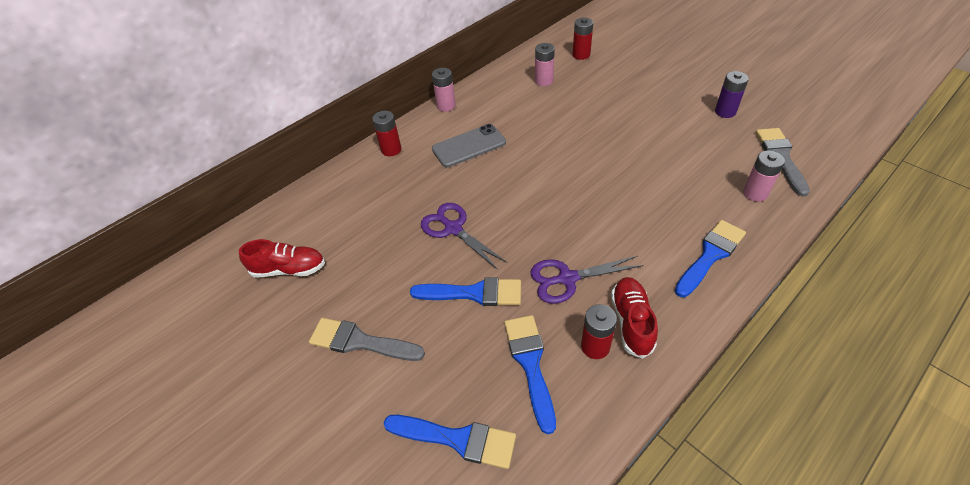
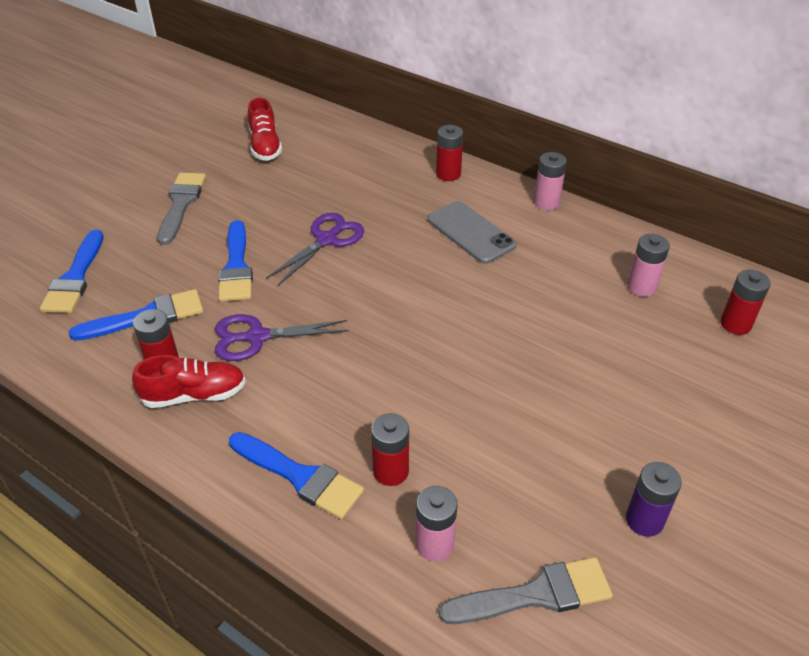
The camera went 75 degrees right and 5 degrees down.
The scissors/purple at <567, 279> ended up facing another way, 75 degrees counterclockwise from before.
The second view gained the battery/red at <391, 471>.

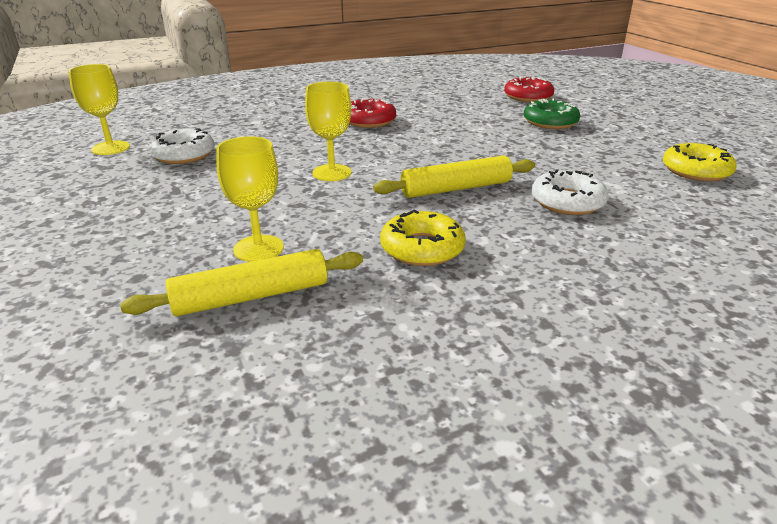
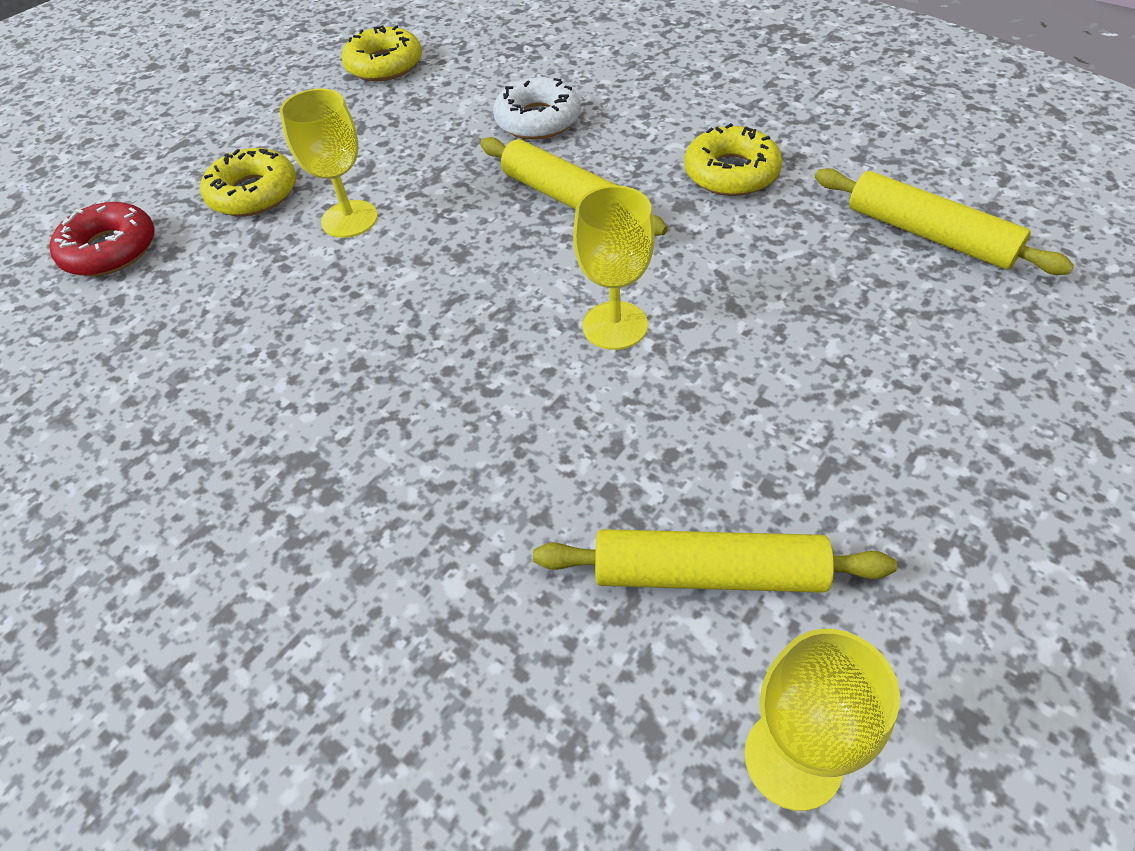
The camera went 115 degrees left and 20 degrees up.
What was the donut/green at <550, 122> turned into the donut/yellow at <253, 193>.
The goblet/yellow ended up elsewhere, having gone from <258, 248> to <349, 219>.
Where the donut/white stood at <183, 155>, the rolling pin/yellow came to stand at <708, 573>.
The second view lost the donut/red at <369, 121>.

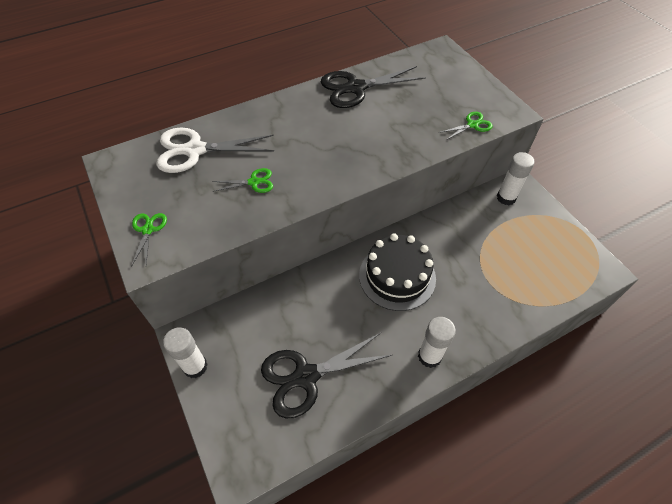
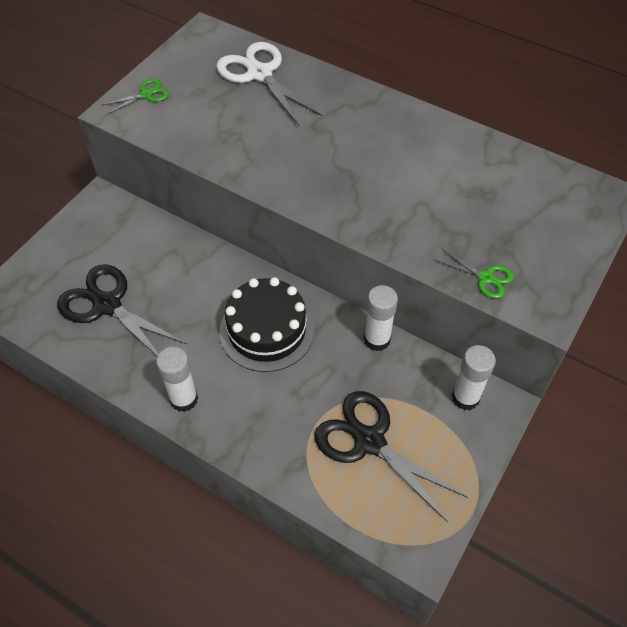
The camera went 60 degrees right and 0 degrees up.
The scissors/black ended up elsewhere, having gone from <356, 88> to <369, 441>.
The glue stick/white ended up elsewhere, having gone from <195, 366> to <377, 339>.
The second view lost the scissors/green at <254, 182>.

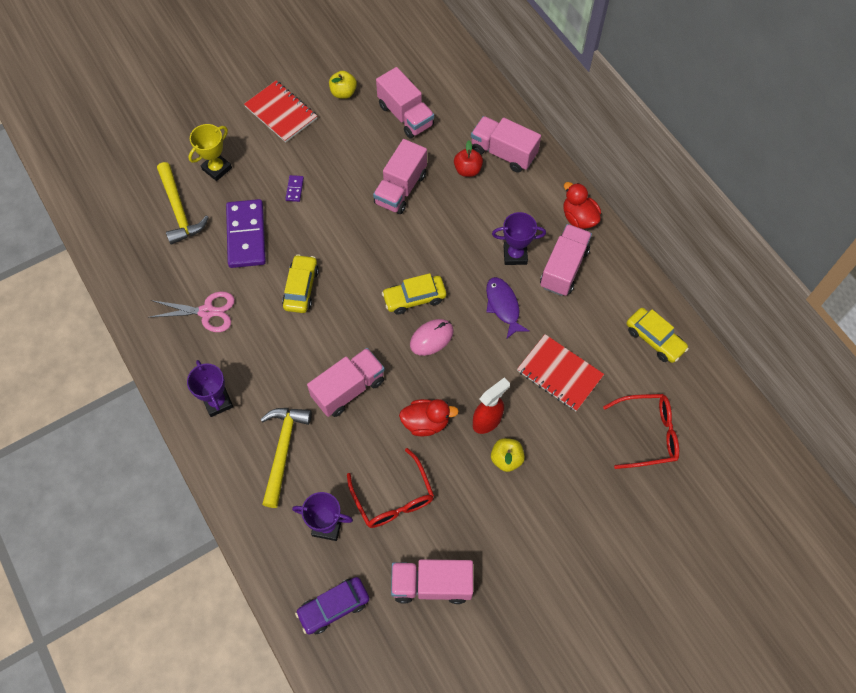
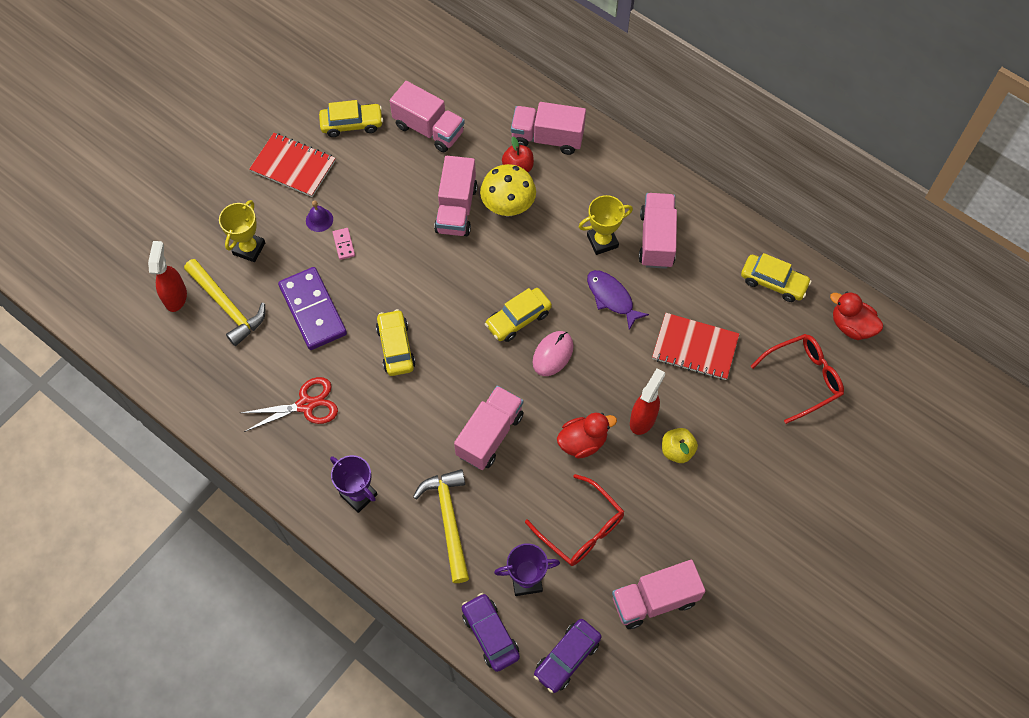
The camera went 20 degrees left and 0 degrees up.
The second view gained the spray bottle/red at <176, 297>.
What was the scissors/pink at <207, 312> turned into the scissors/red at <306, 405>.
The second view gained the bell/purple at <319, 220>.
Where the apple/yellow stood at <343, 93>, the car/yellow came to stand at <352, 124>.
What was the domino/purple at <294, 189> turned into the domino/pink at <343, 244>.
The second view gained the car/purple at <490, 634>.
The second view gained the mushroom/yellow at <508, 207>.
What was the trophy/purple at <515, 255> turned into the trophy/yellow at <602, 241>.
The duck/red ended up elsewhere, having gone from <578, 218> to <851, 326>.

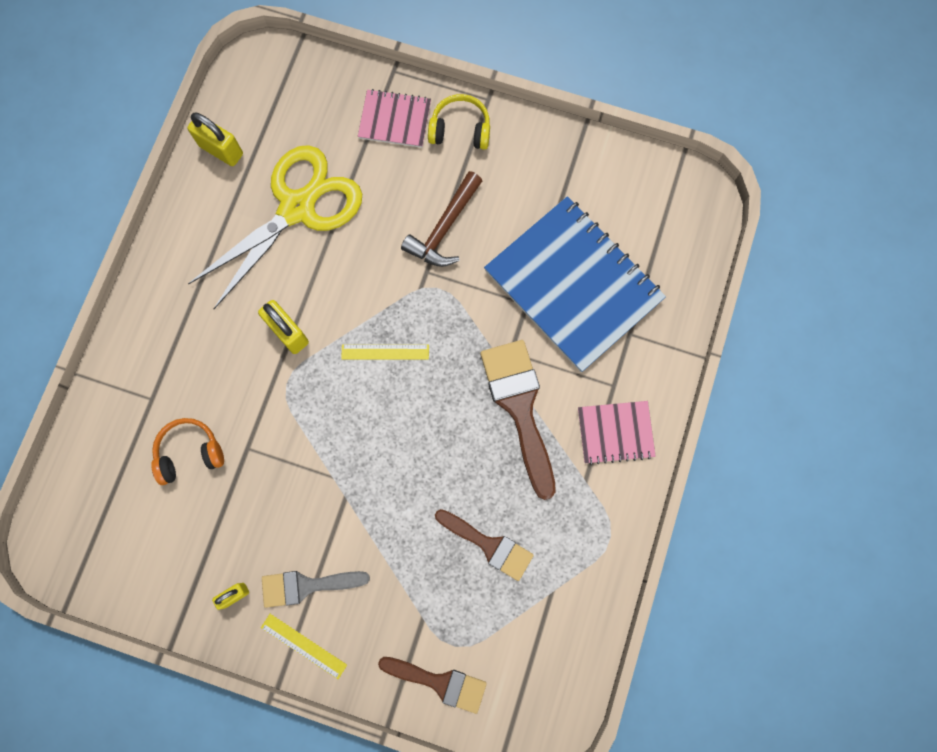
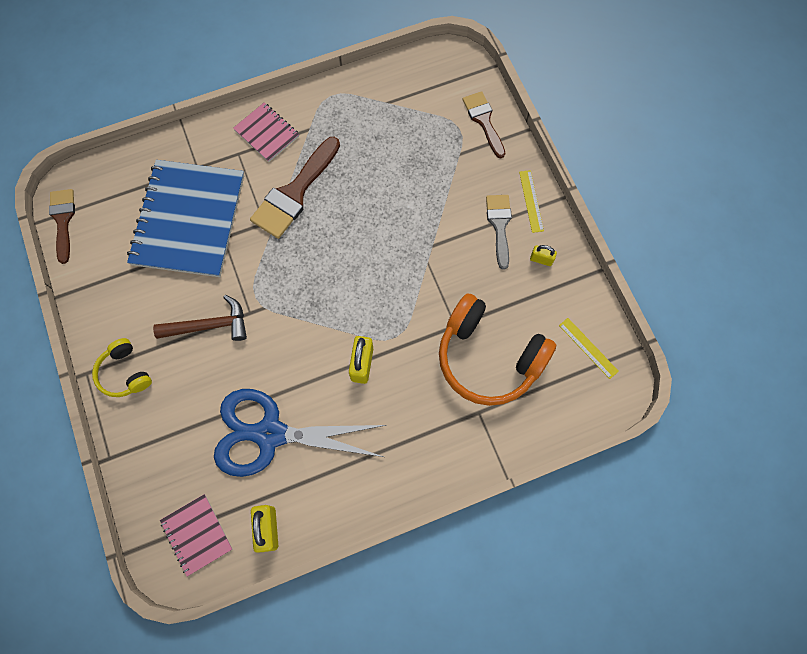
The camera went 130 degrees left and 5 degrees down.
The brush/brown ended up elsewhere, having gone from <489, 545> to <63, 220>.
The notebook/pink ended up elsewhere, having gone from <395, 120> to <197, 534>.
What was the scissors/yellow at <297, 208> turned into the scissors/blue at <270, 434>.
The size of the headphones/orange at <189, 453> changed by a factor of 1.94.
The brush/grey at <307, 586> ended up facing another way, 135 degrees counterclockwise from before.
The ruler/yellow ended up elsewhere, having gone from <385, 351> to <588, 348>.

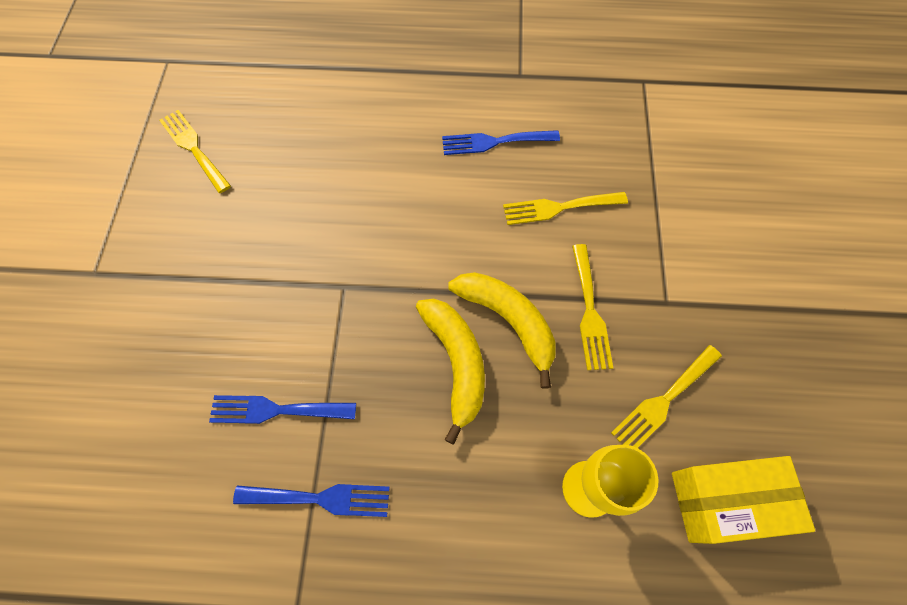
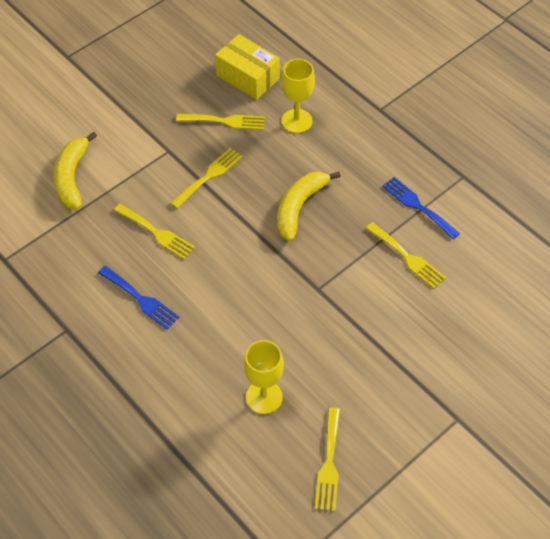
The camera went 135 degrees left and 10 degrees down.
The banana/yellow ended up elsewhere, having gone from <508, 321> to <72, 177>.
The second view gained the goblet/yellow at <264, 397>.
What was the fork/blue at <276, 410> turned into the fork/yellow at <407, 257>.

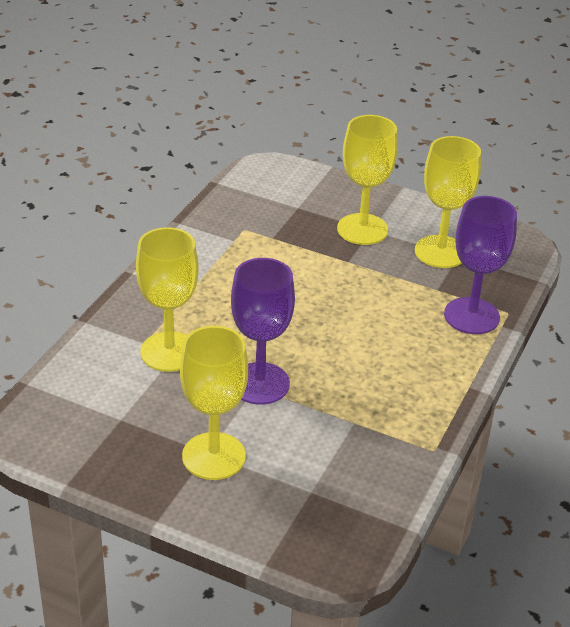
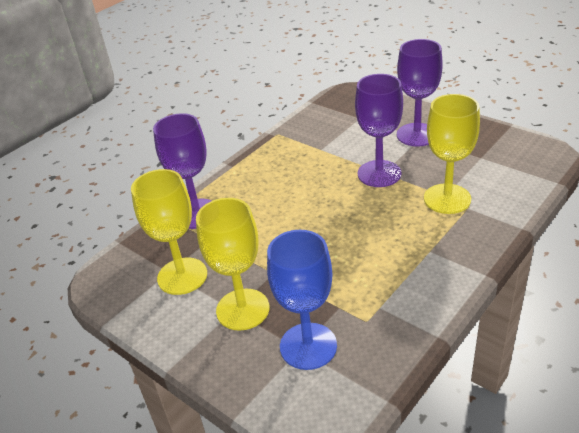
The camera went 160 degrees left and 0 degrees up.
The second view gained the goblet/blue at <308, 346>.
What was the goblet/yellow at <213, 456> turned into the goblet/purple at <417, 135>.

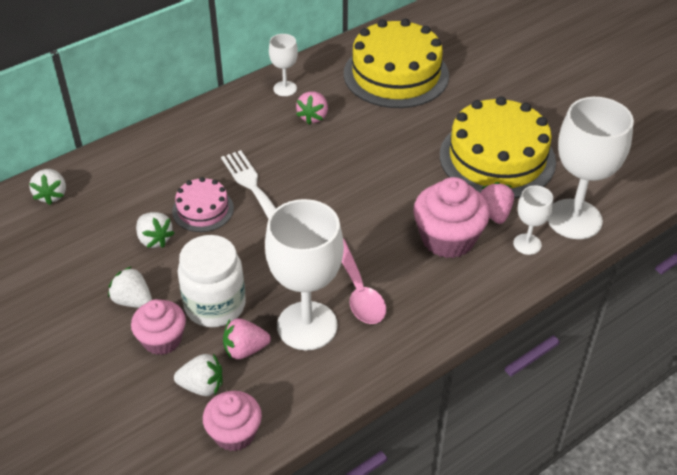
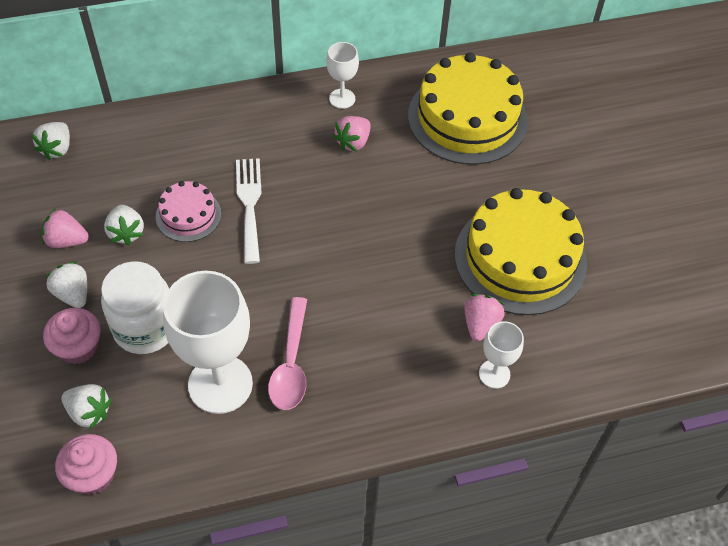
The camera went 20 degrees right and 10 degrees up.
The strawberry/pink ended up elsewhere, having gone from <245, 349> to <66, 240>.
The second view lost the cupcake/pink at <448, 239>.
The second view lost the goblet/white at <574, 219>.

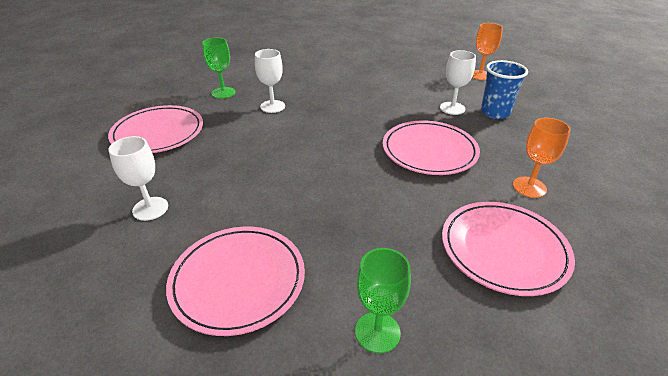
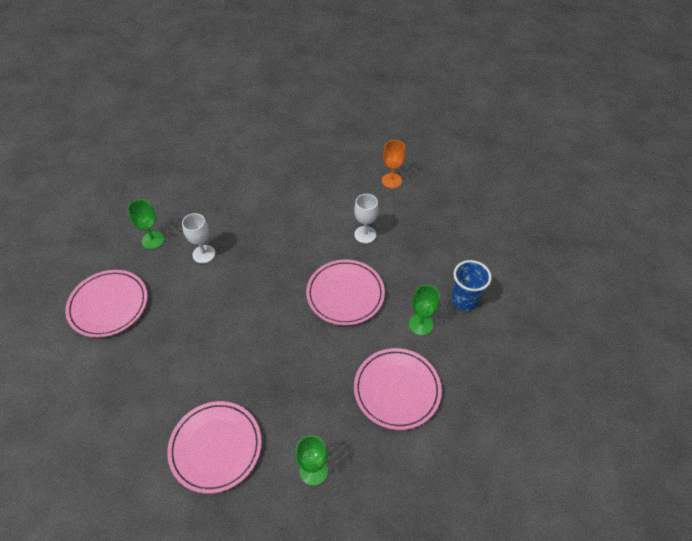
The camera went 10 degrees left and 15 degrees up.
What was the goblet/orange at <529, 187> turned into the goblet/green at <421, 324>.
The cup/blue ended up elsewhere, having gone from <495, 112> to <464, 300>.
The second view lost the goblet/white at <150, 208>.

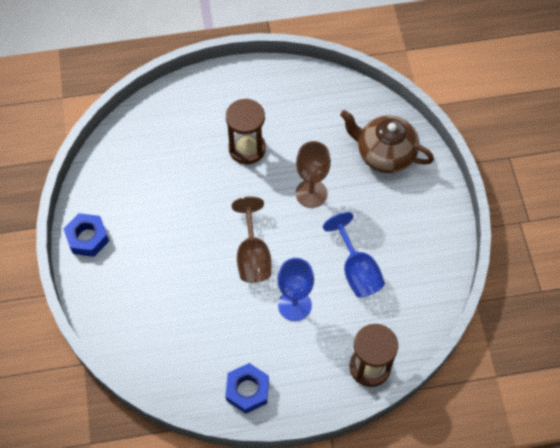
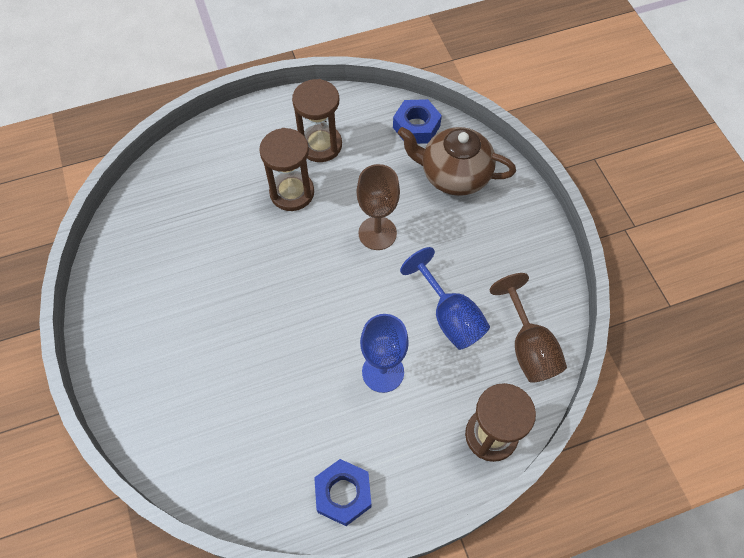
The camera went 10 degrees left and 0 degrees up.
The second view gained the hourglass/brown at <320, 145>.
The nut/blue ended up elsewhere, having gone from <87, 238> to <416, 127>.
The goblet/brown ended up elsewhere, having gone from <253, 255> to <528, 346>.

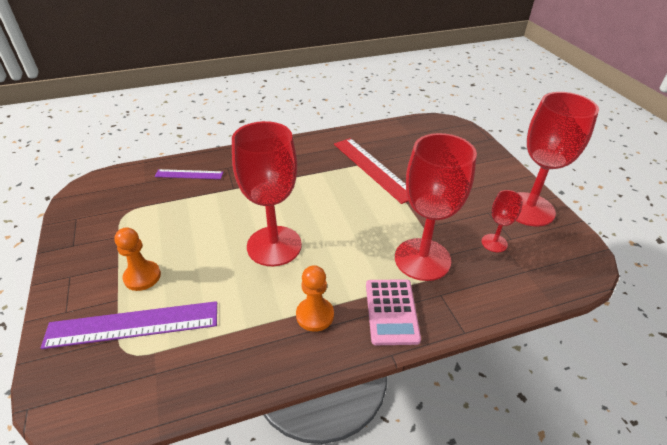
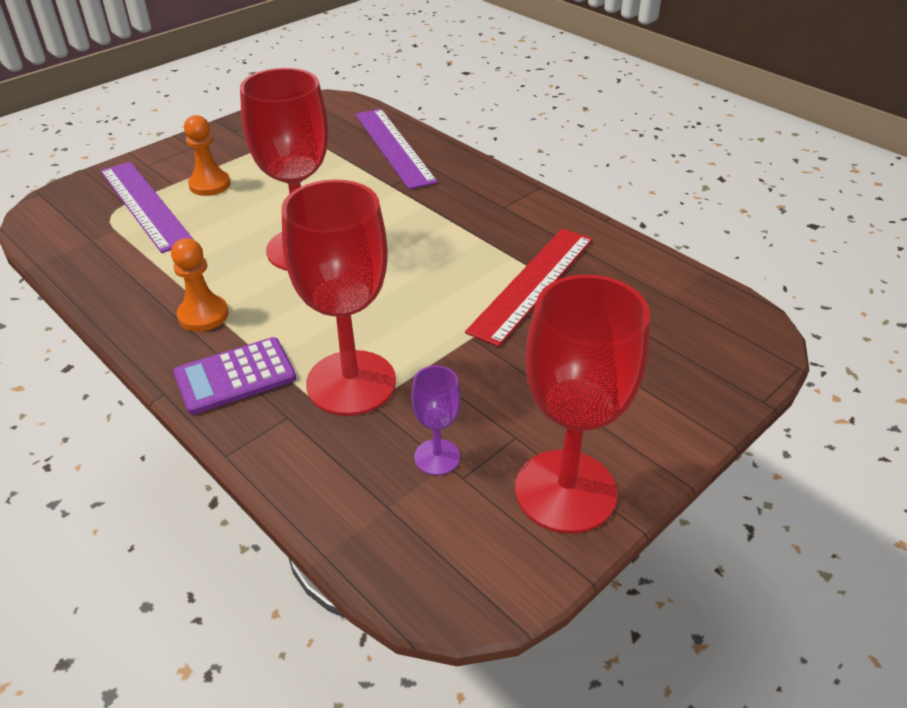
The camera went 65 degrees right and 0 degrees up.
What was the calculator/pink at <391, 311> turned into the calculator/purple at <235, 376>.
The size of the ruler/purple at <189, 174> changed by a factor of 1.78.
What was the goblet/red at <494, 243> turned into the goblet/purple at <437, 457>.

